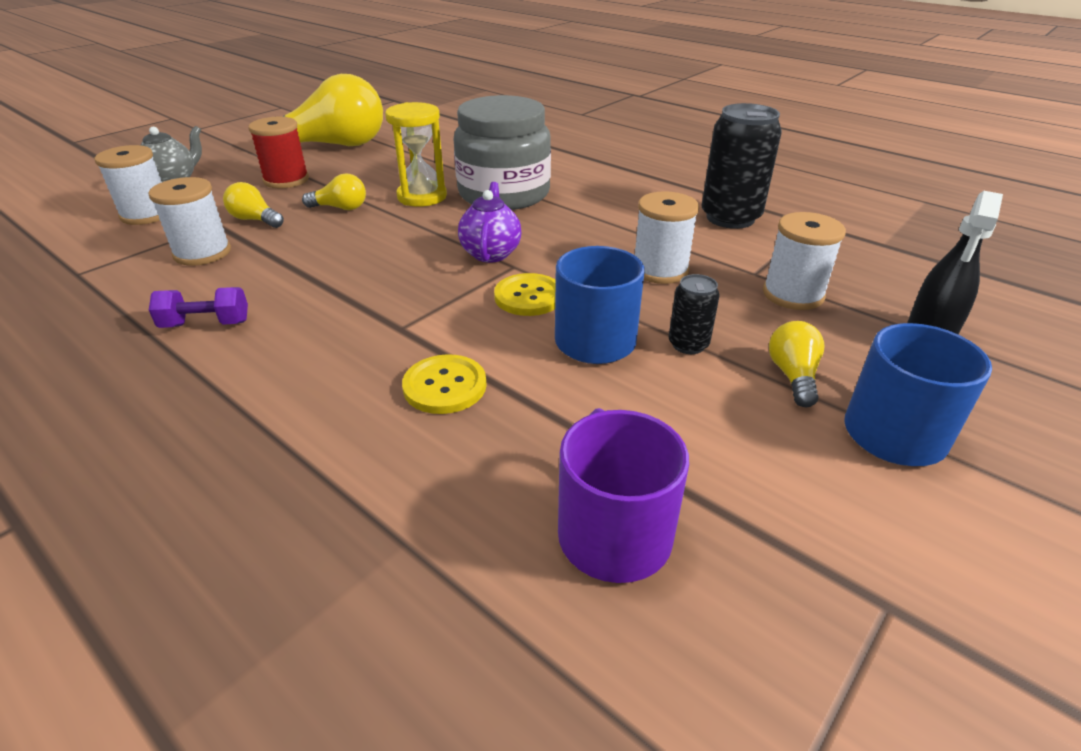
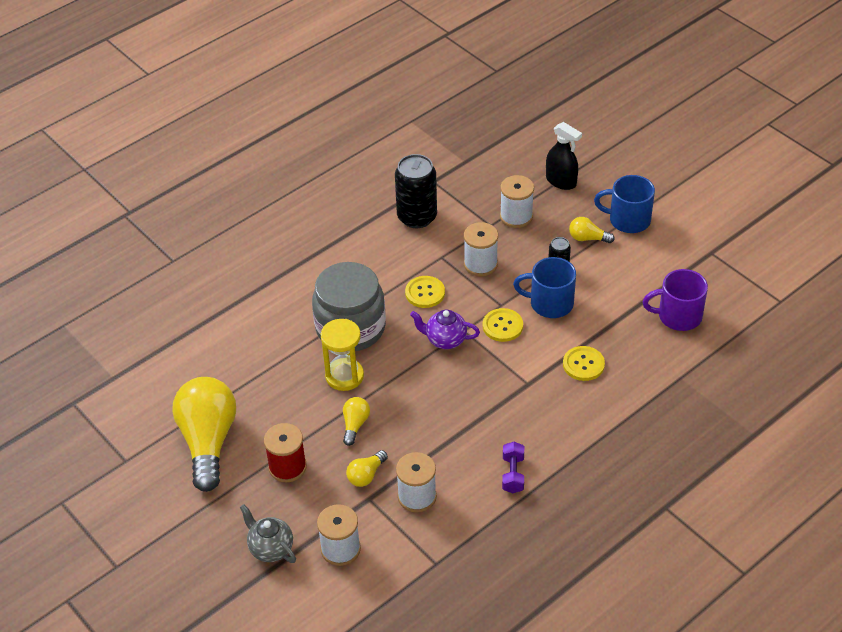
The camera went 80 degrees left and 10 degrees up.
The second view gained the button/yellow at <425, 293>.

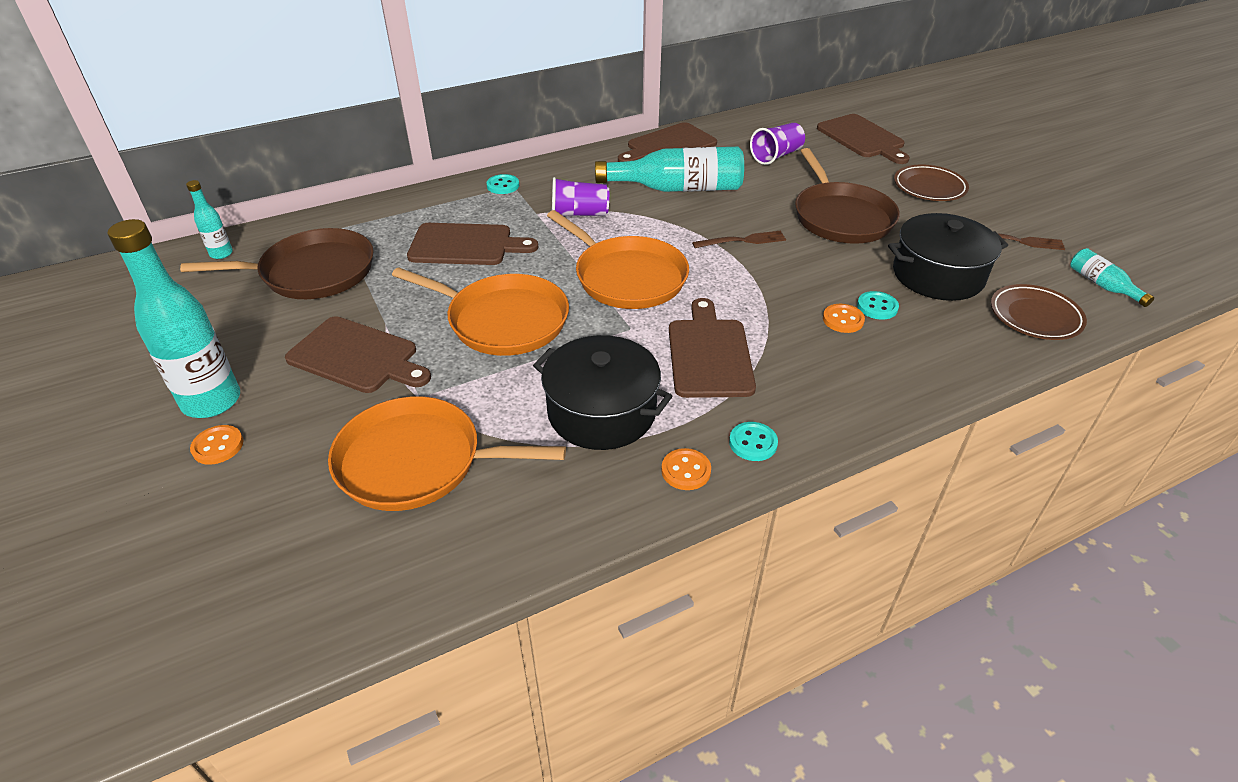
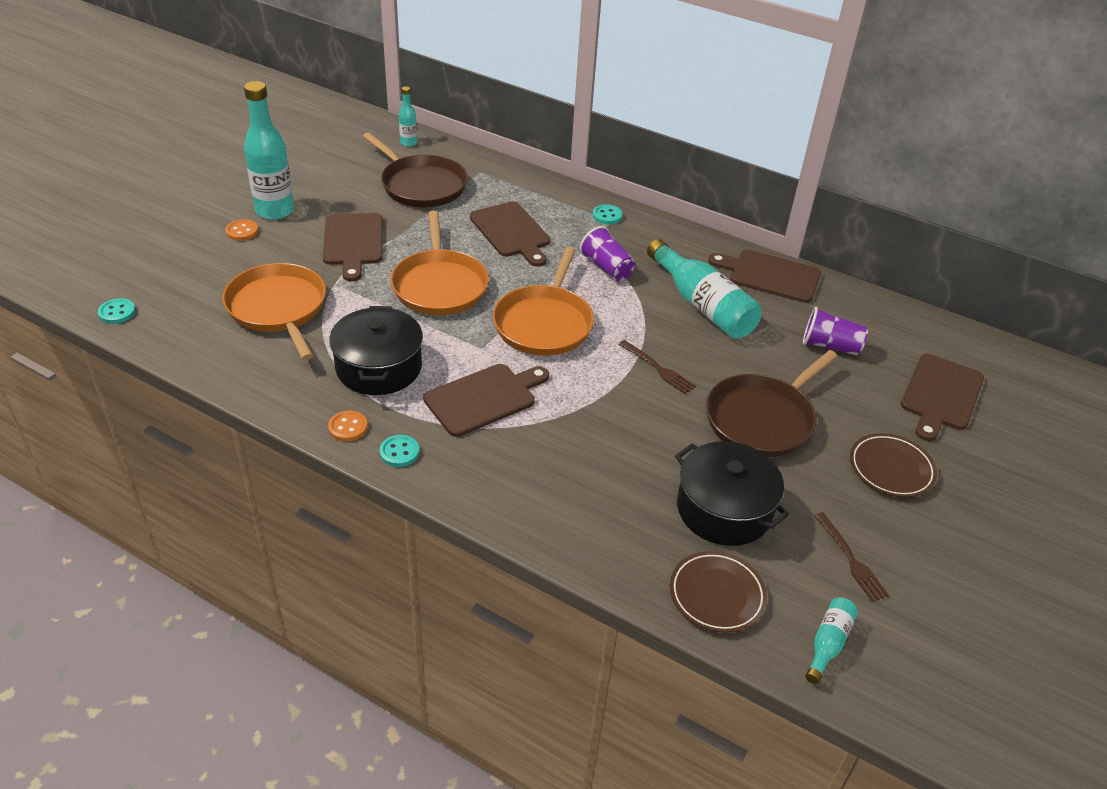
The camera went 55 degrees right and 0 degrees up.
The button/turquoise ended up elsewhere, having gone from <877, 307> to <117, 312>.
The second view lost the button/orange at <843, 320>.

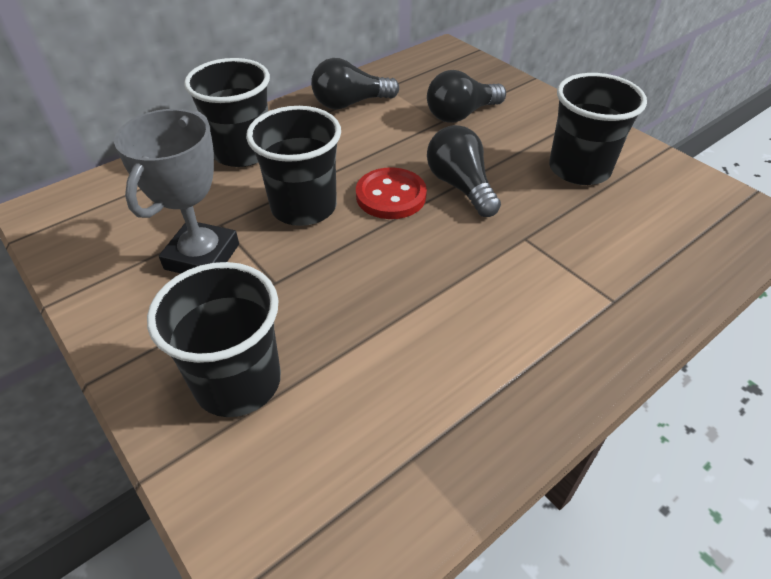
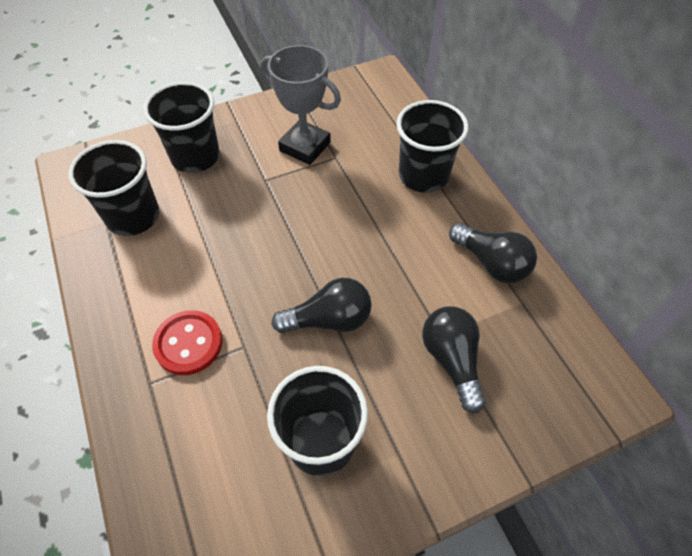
The camera went 105 degrees right and 10 degrees up.
The cup/black ended up elsewhere, having gone from <304, 207> to <133, 216>.
The button/red ended up elsewhere, having gone from <391, 196> to <188, 343>.
The light bulb/black at <350, 103> ended up facing another way, 135 degrees clockwise from before.

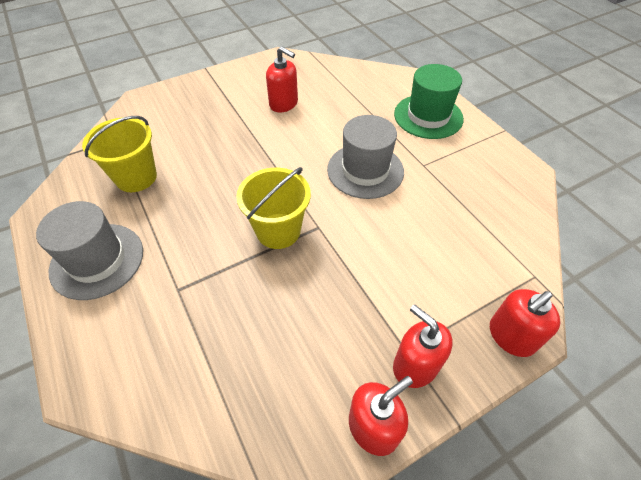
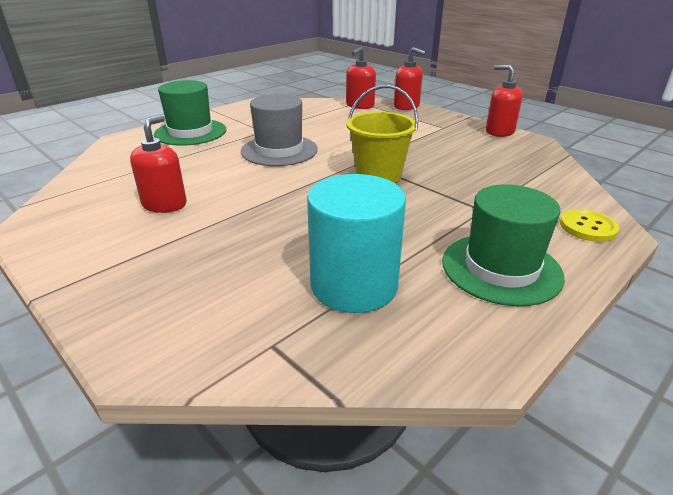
The camera went 105 degrees left and 20 degrees down.
Where the bucket/yellow stood at <136, 177>, the cylinder/turquoise came to stand at <354, 285>.
The soap dispenser/red ended up elsewhere, having gone from <415, 365> to <360, 105>.
What was the hat/grey at <97, 260> turned into the hat/green at <501, 268>.
The second view gained the button/yellow at <587, 227>.

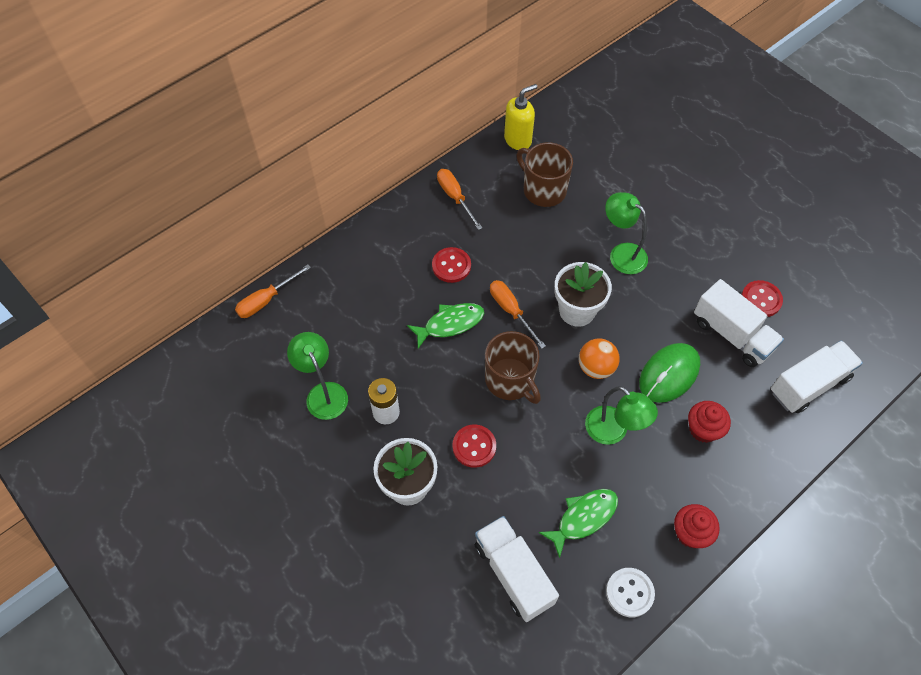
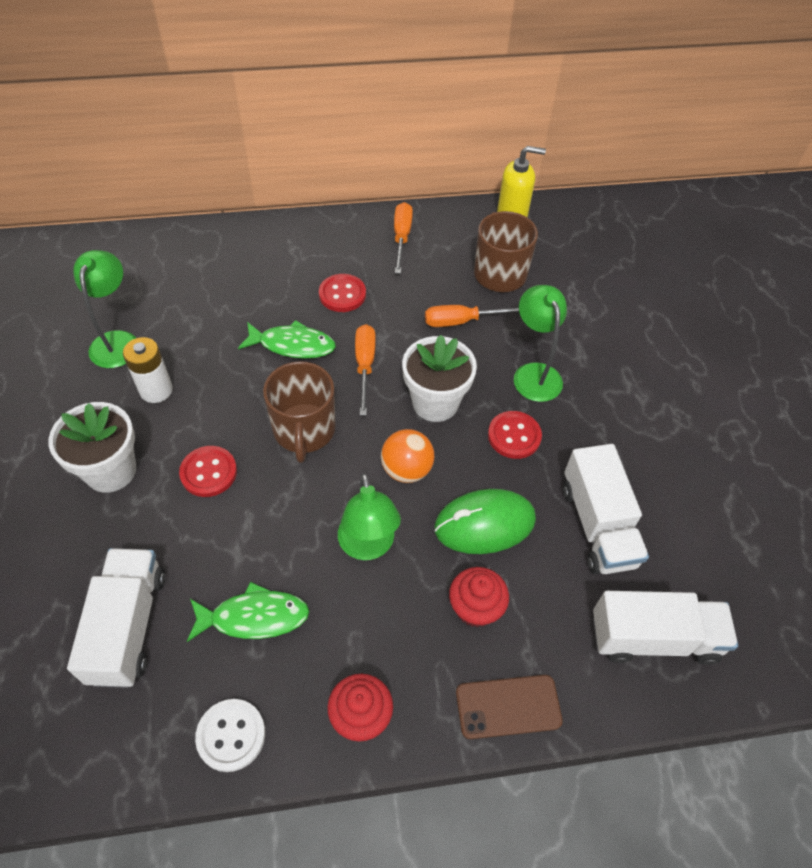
The camera went 30 degrees right and 5 degrees down.
The screwdriver/orange ended up elsewhere, having gone from <266, 300> to <462, 321>.
The second view gained the phone/brown at <508, 706>.
The button/red ended up elsewhere, having gone from <761, 299> to <514, 436>.

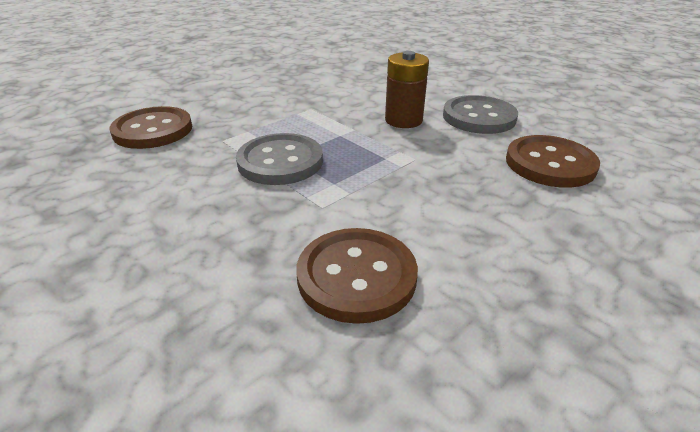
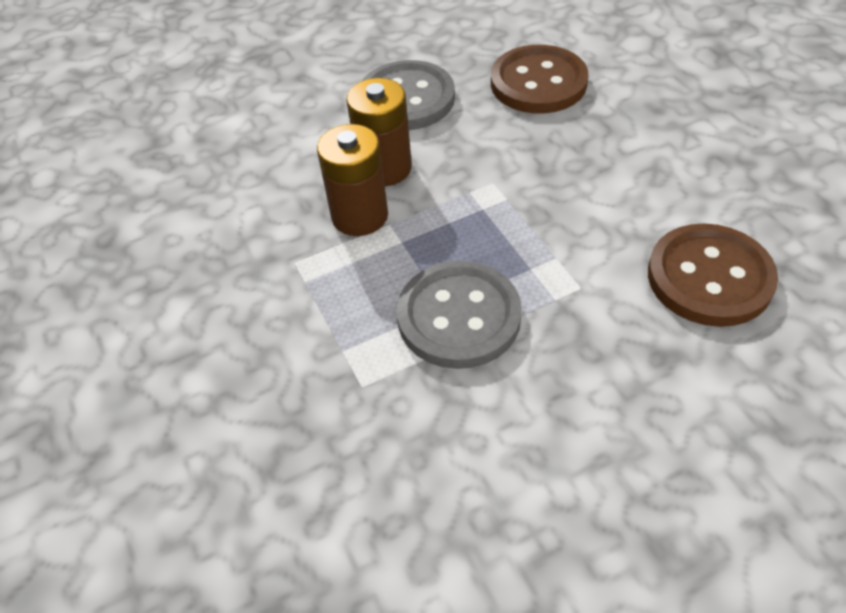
The camera went 70 degrees left and 15 degrees up.
The second view gained the battery/brown at <360, 216>.
The second view lost the button/brown at <153, 130>.

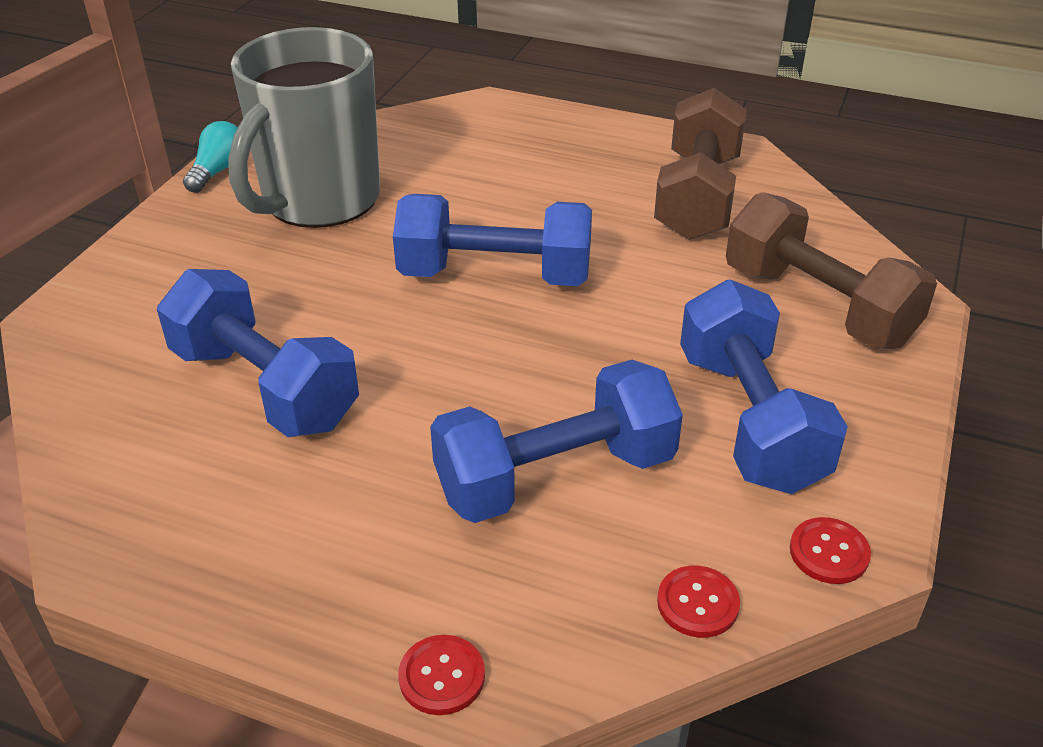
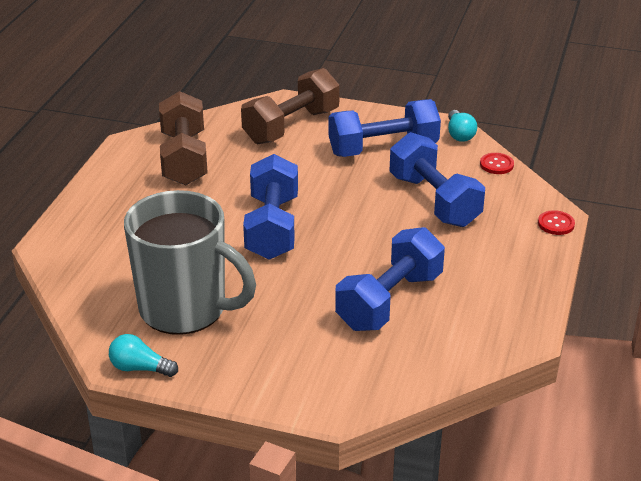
The camera went 95 degrees left and 5 degrees down.
The dumbbell/brown at <697, 197> ended up facing another way, 75 degrees clockwise from before.
Where the button/red stood at <829, 552>, the light bulb/turquoise came to stand at <459, 134>.

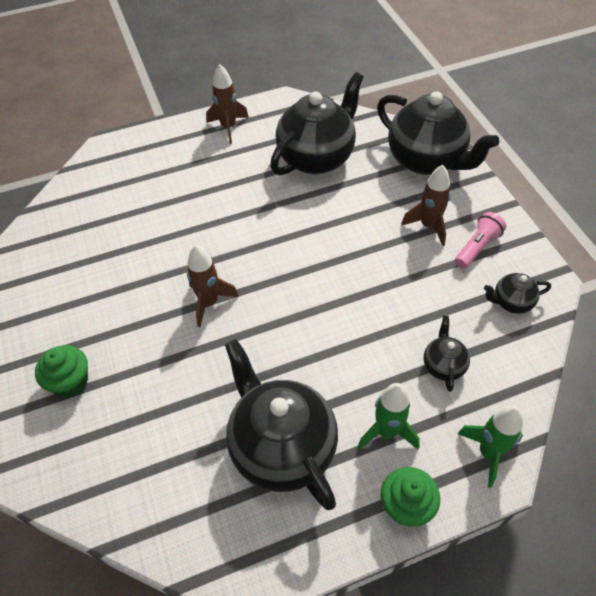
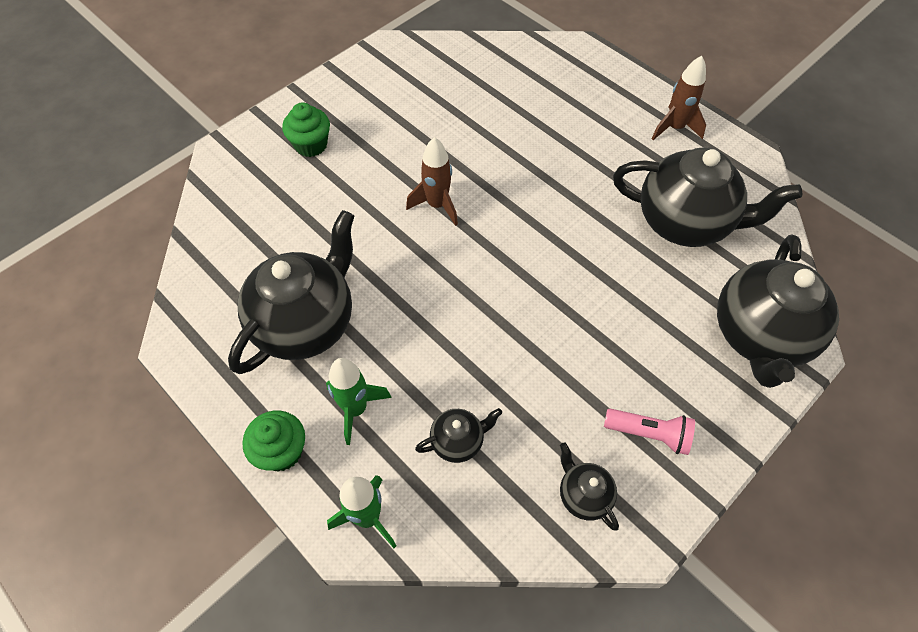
The camera went 65 degrees right and 5 degrees up.
The second view lost the rocket/brown at <428, 226>.

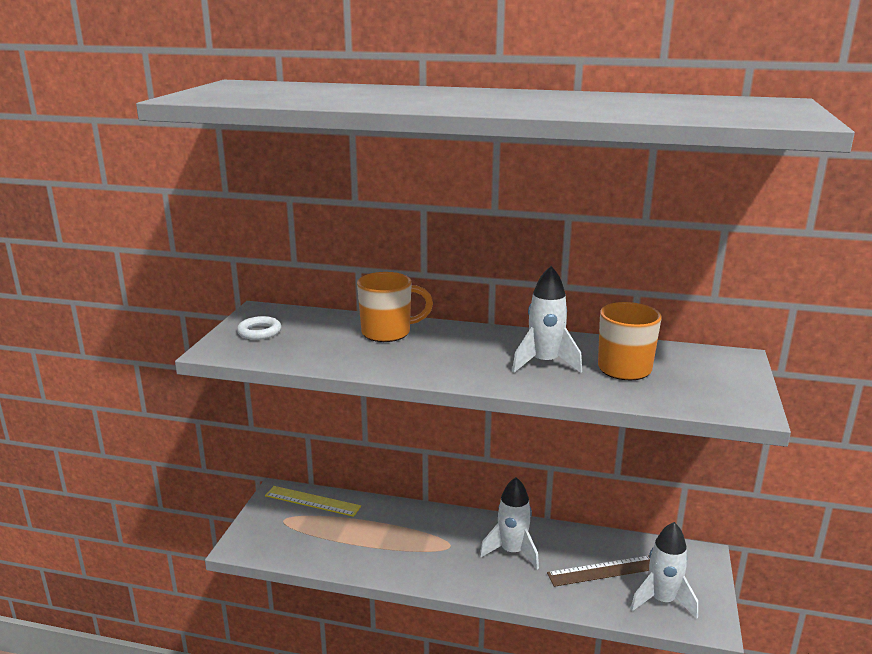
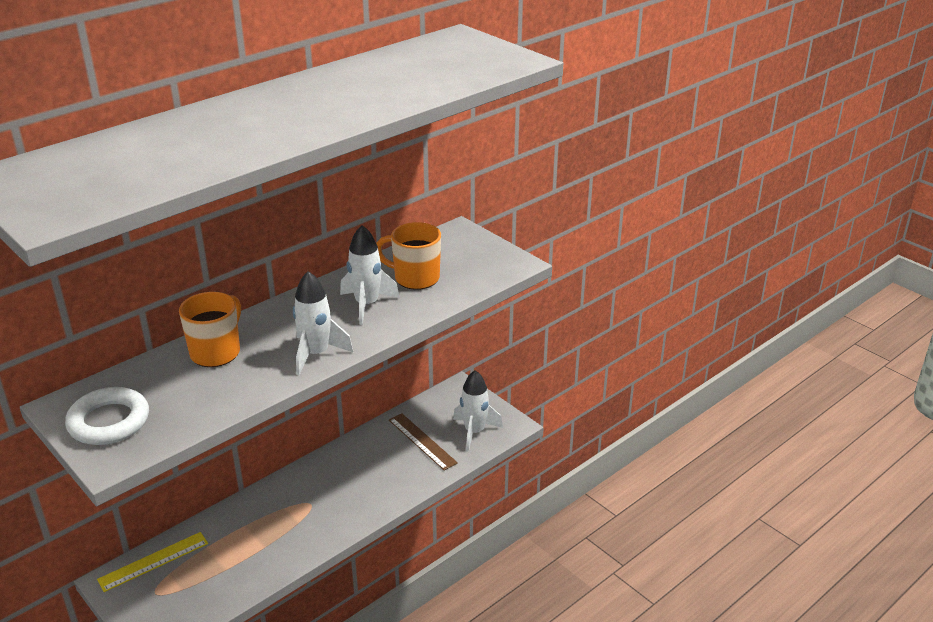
The camera went 55 degrees left and 10 degrees up.
The size of the ring/white at <259, 332> changed by a factor of 1.65.
The rocket/white ended up elsewhere, having gone from <512, 552> to <316, 354>.
The ruler/brown at <602, 571> ended up facing another way, 60 degrees counterclockwise from before.

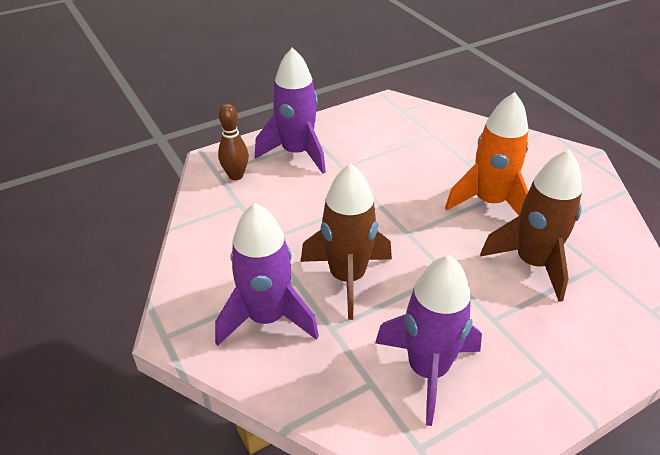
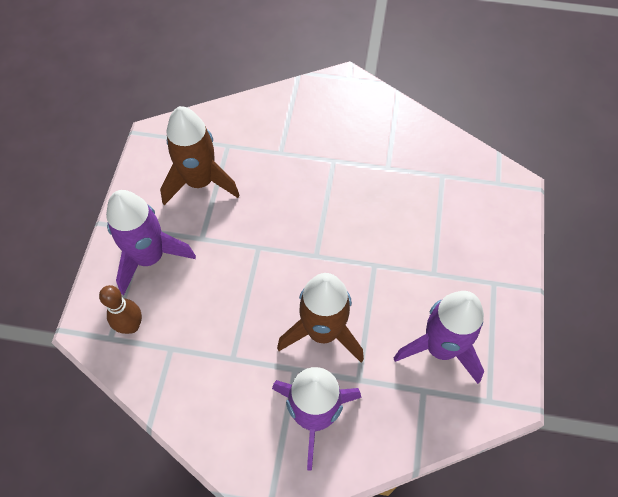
The camera went 50 degrees left and 20 degrees up.
The rocket/brown ended up elsewhere, having gone from <532, 263> to <200, 182>.
The second view lost the rocket/orange at <489, 202>.

